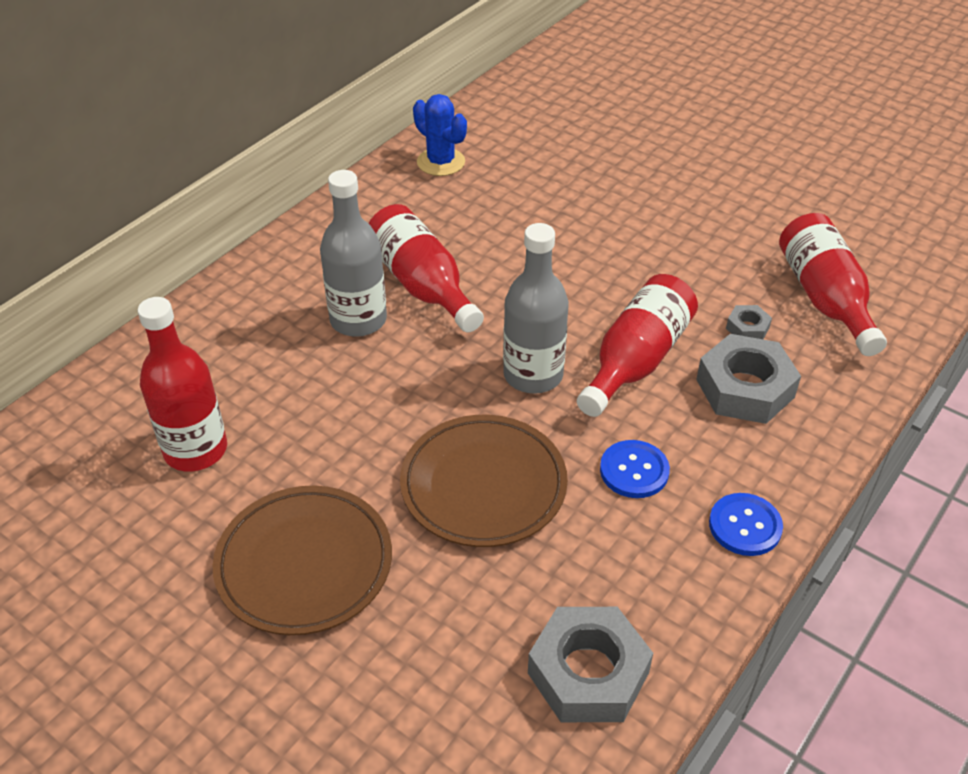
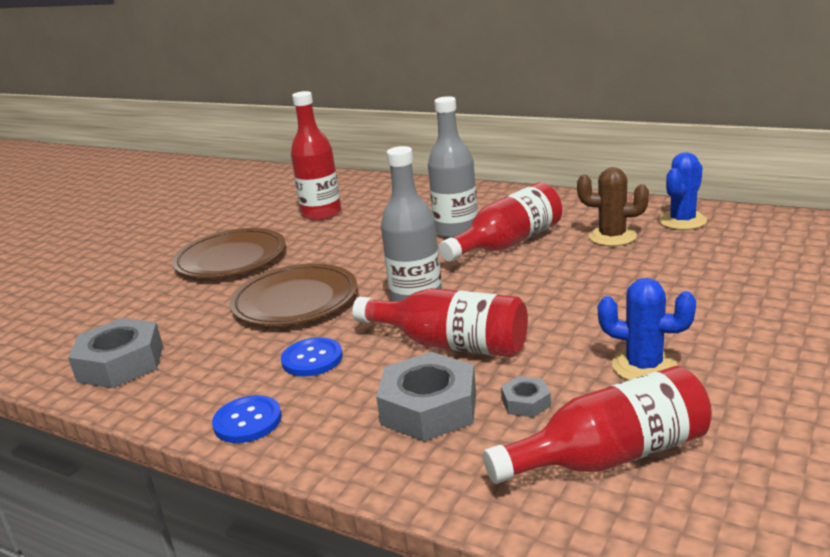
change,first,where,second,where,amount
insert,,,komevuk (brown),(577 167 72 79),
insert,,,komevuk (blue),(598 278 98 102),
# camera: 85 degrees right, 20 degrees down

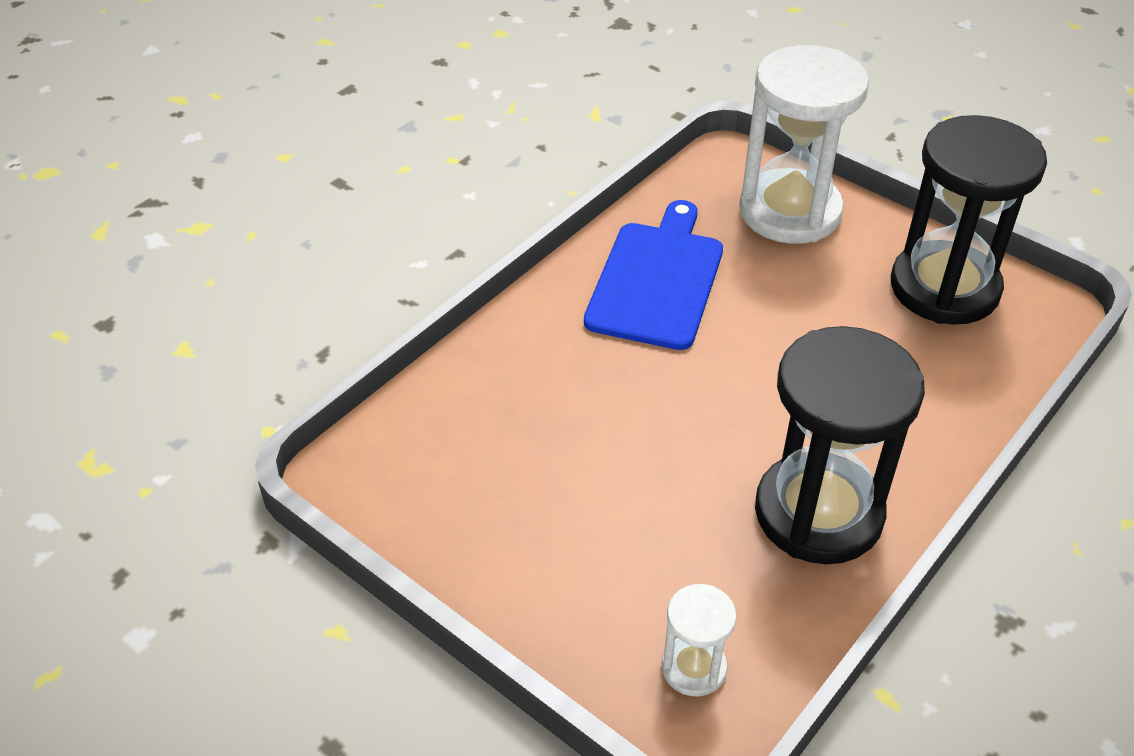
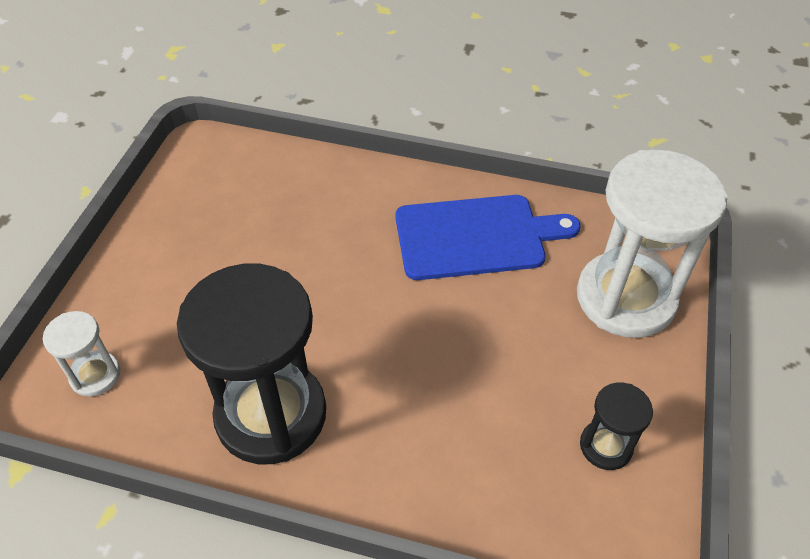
change,first,where,second,where,amount
resize,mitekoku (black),(891 115 156 209),,(580 382 73 88),x0.46
# camera: 65 degrees right, 5 degrees up

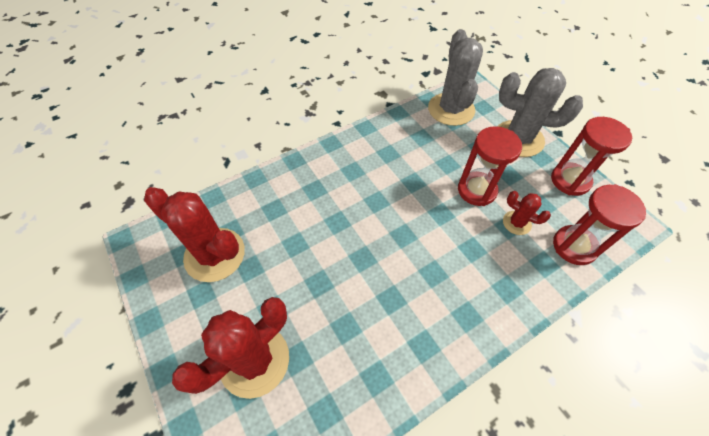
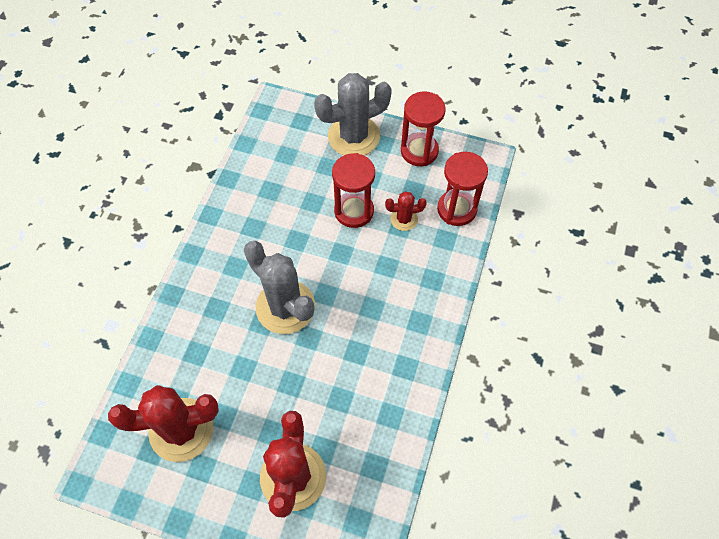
change,first,where,second,where,amount
move,komevuk (grey),(428 29 55 97),,(244 241 71 93),
# camera: 40 degrees left, 5 degrees up

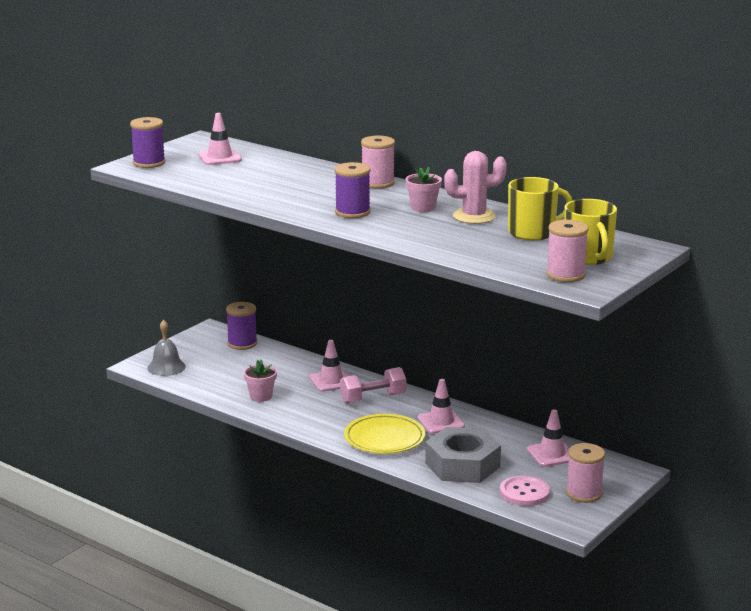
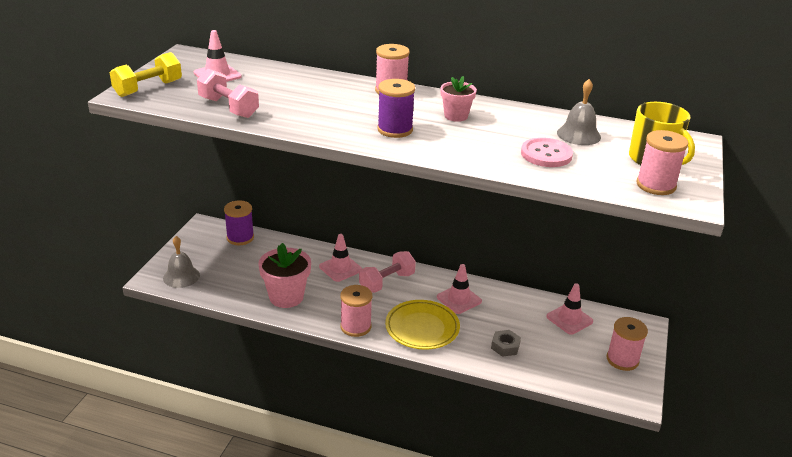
change,first,where,second,where,amount
delete,komevuk (pink),(444 151 63 73),,,
insert,,,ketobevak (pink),(197 69 62 49),
insert,,,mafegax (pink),(340 285 32 52),
move,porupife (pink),(500 475 50 31),,(521 137 52 30),
replace,mafegax (purple),(130 117 36 51),ketobevak (yellow),(110 52 72 45),
replace,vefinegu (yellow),(508 177 64 63),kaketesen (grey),(557 79 44 66),
resize,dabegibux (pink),(244 359 33 43),,(258 243 53 65),x1.65
resize,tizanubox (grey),(425 427 76 56),,(491 330 30 27),x0.44
# camera: 20 degrees left, 10 degrees up

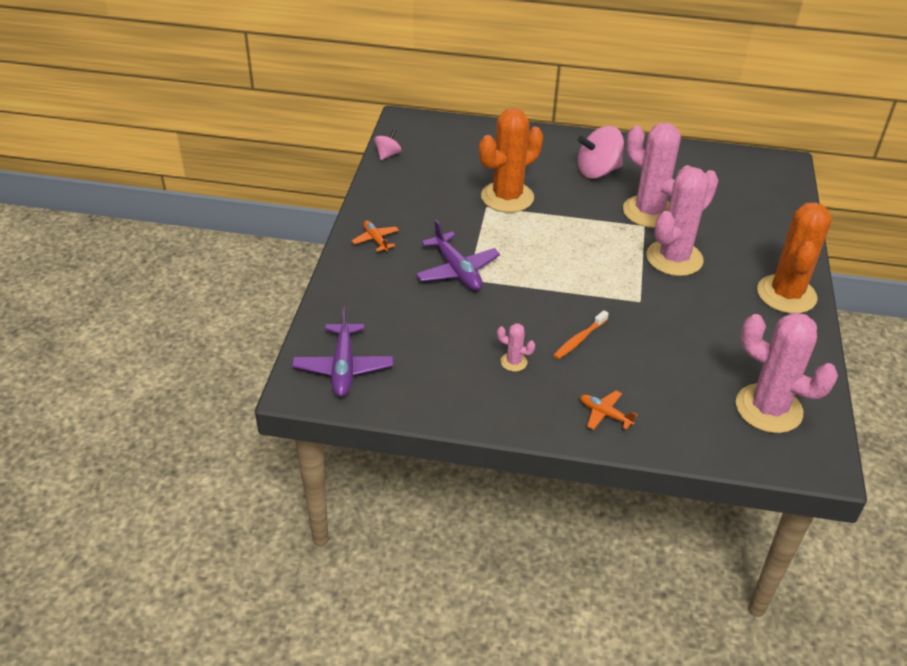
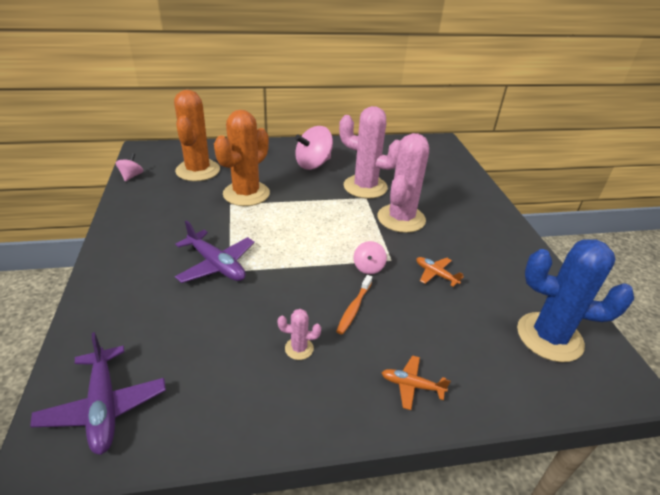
change,first,where,second,where,amount
insert,,,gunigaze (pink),(354 241 33 33),
move,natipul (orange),(351 221 48 31),,(416 257 48 30),
move,komevuk (orange),(757 202 75 112),,(174 90 46 91),
recolor,komevuk (pink),(736 312 102 121),komevuk (blue),(517 239 117 123),
# camera: 20 degrees left, 5 degrees down

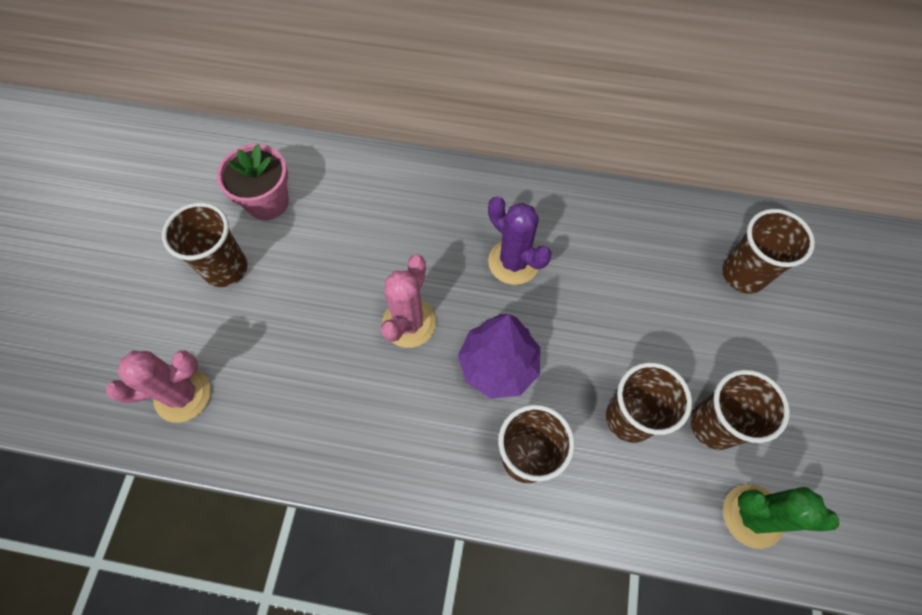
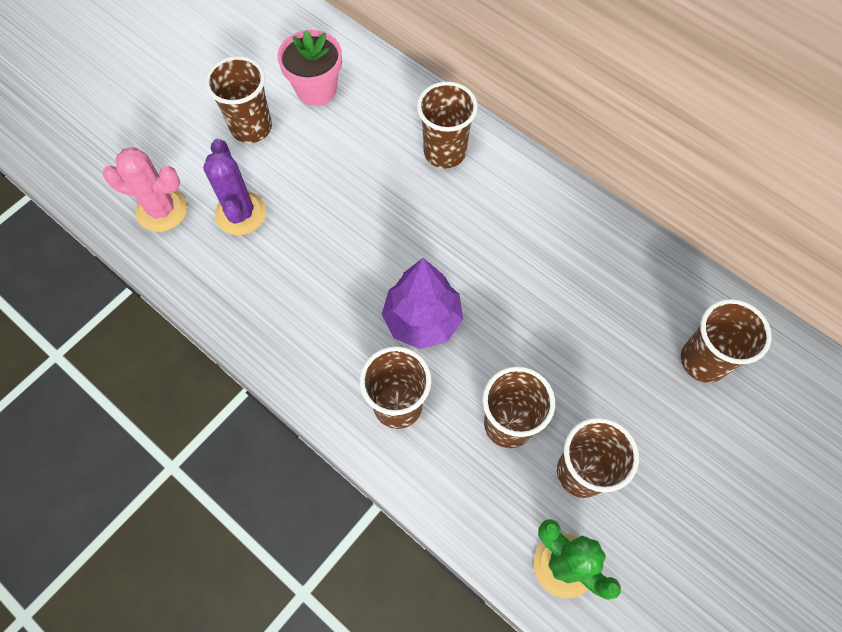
change,first,where,second,where,amount
delete,komevuk (pink),(381 255 55 93),,,
insert,,,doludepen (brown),(417 82 61 87),
move,komevuk (purple),(488 196 64 89),,(203 139 63 96),
# camera: 30 degrees right, 0 degrees up

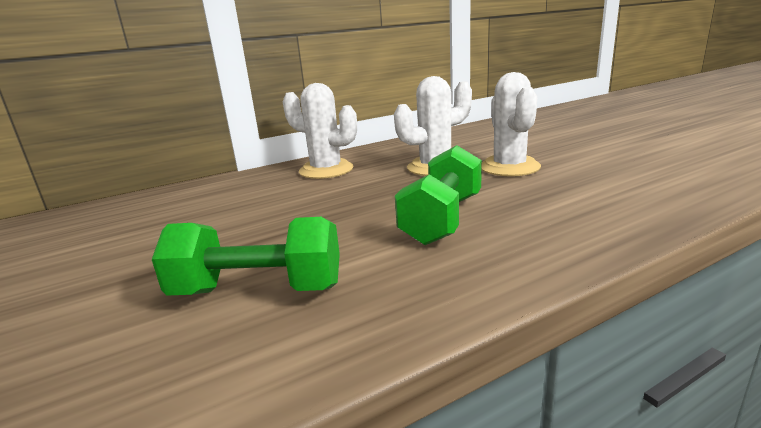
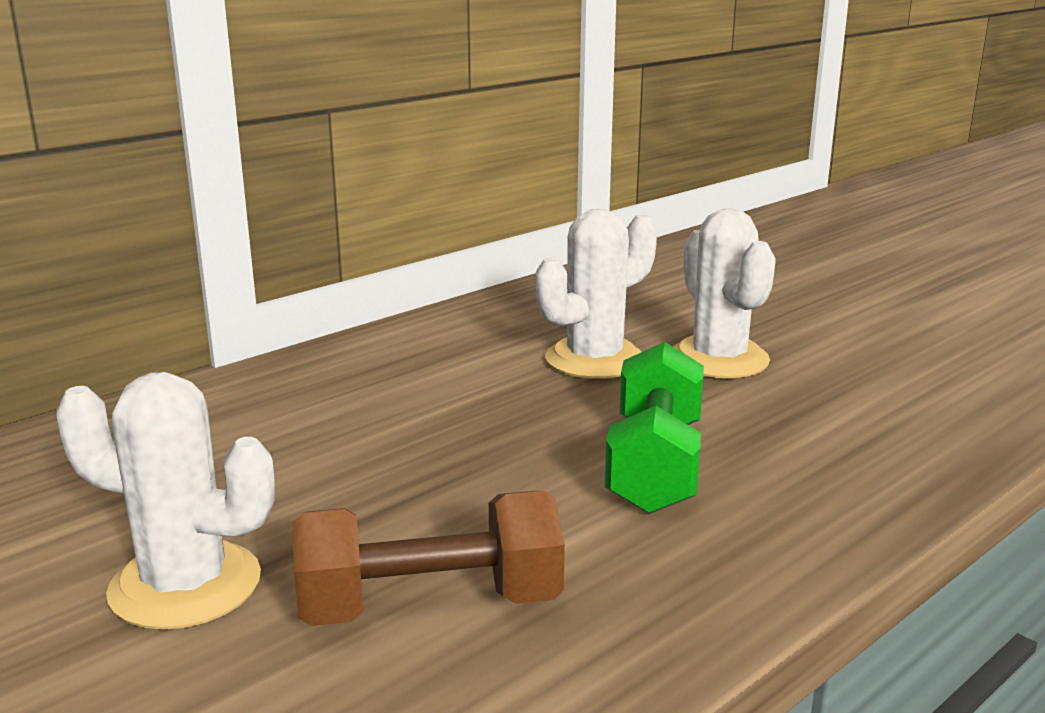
change,first,where,second,where,amount
move,komevuk (white),(283 83 74 96),,(56 372 219 258),
recolor,ketobevak (green),(152 217 188 79),ketobevak (brown),(292 491 273 135),
# camera: 15 degrees left, 0 degrees up

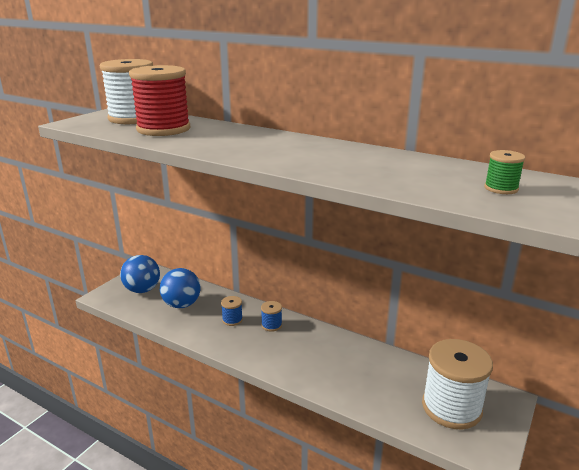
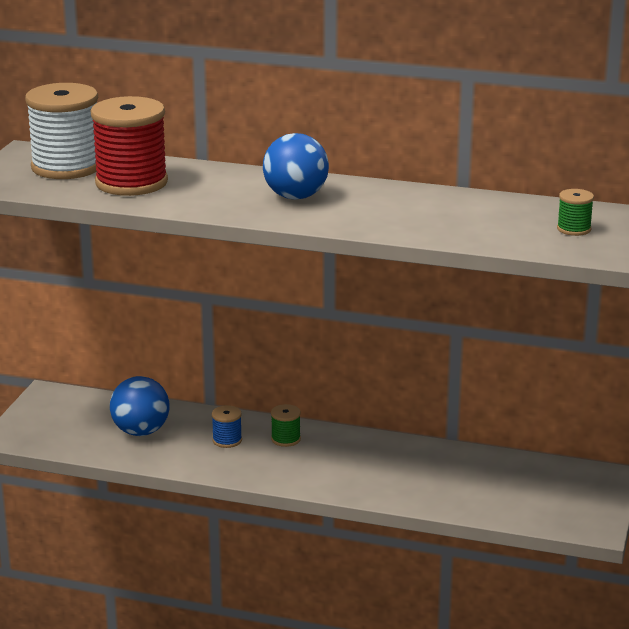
change,first,where,second,where,amount
delete,mafegax (white),(422 339 71 90),,,
move,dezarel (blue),(120 255 40 38),,(263 133 66 67),
recolor,mafegax (blue),(261 301 21 31),mafegax (green),(271 404 30 43),
# camera: 15 degrees left, 0 degrees up

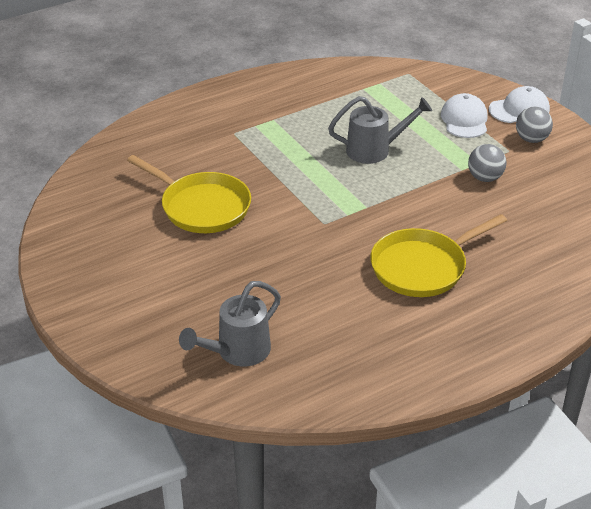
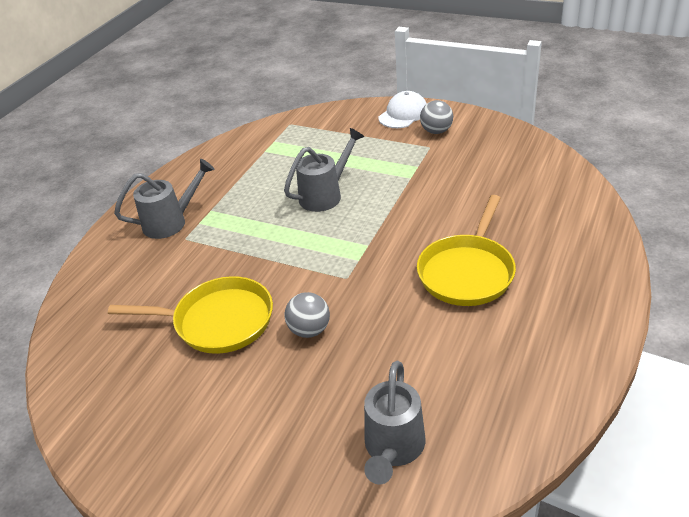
change,first,where,second,where,amount
delete,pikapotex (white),(441 93 46 45),,,
insert,,,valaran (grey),(114 159 101 80),
move,dezarel (grey),(468 144 38 38),,(285 292 45 46),
# camera: 30 degrees left, 0 degrees up

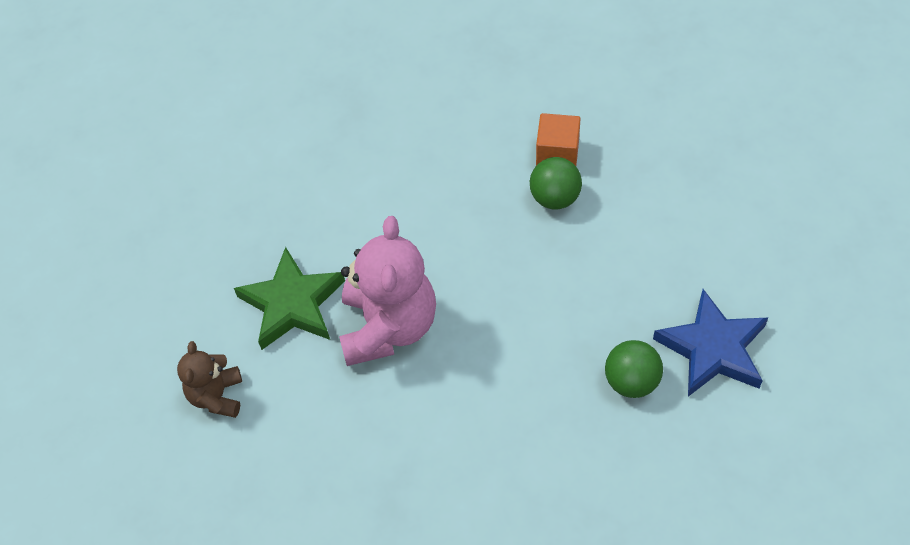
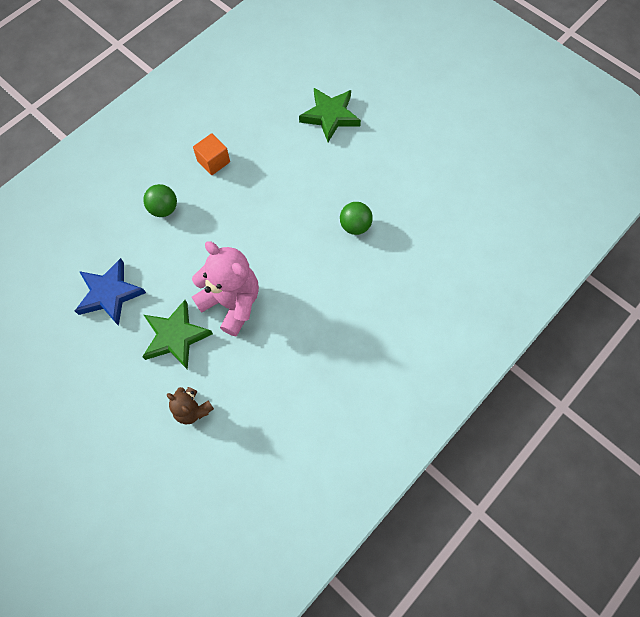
change,first,where,second,where,amount
insert,,,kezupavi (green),(299 88 62 54),
move,dezarel (green),(530 157 52 53),,(143 184 34 33),
move,kezupavi (blue),(653 289 116 108),,(75 258 71 68),
# camera: 55 degrees left, 10 degrees up

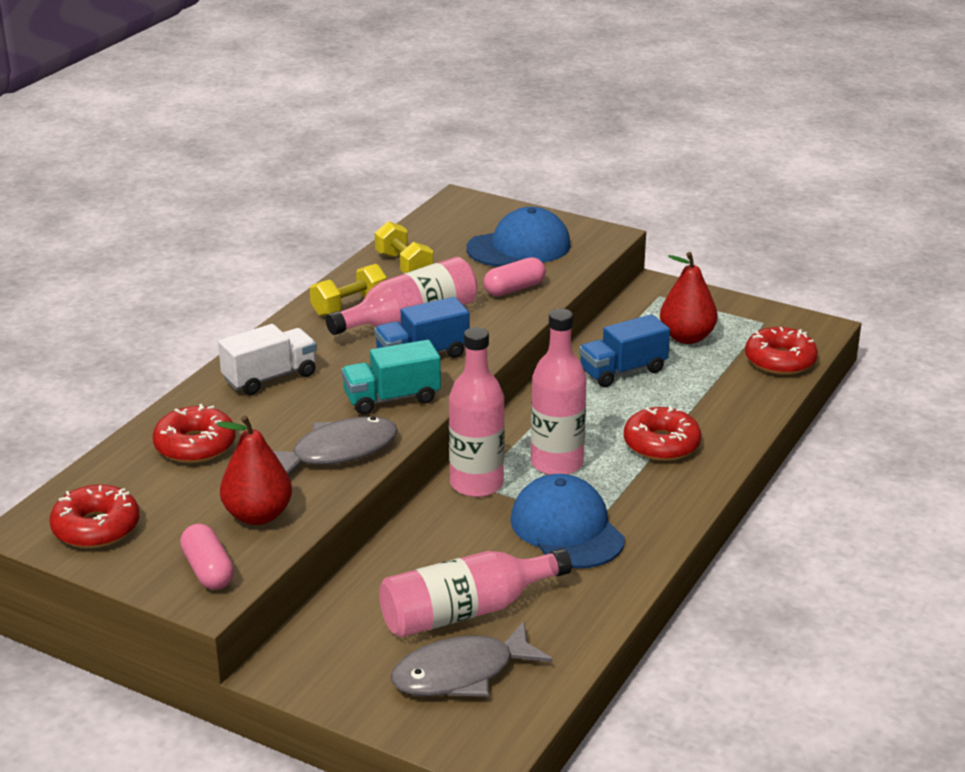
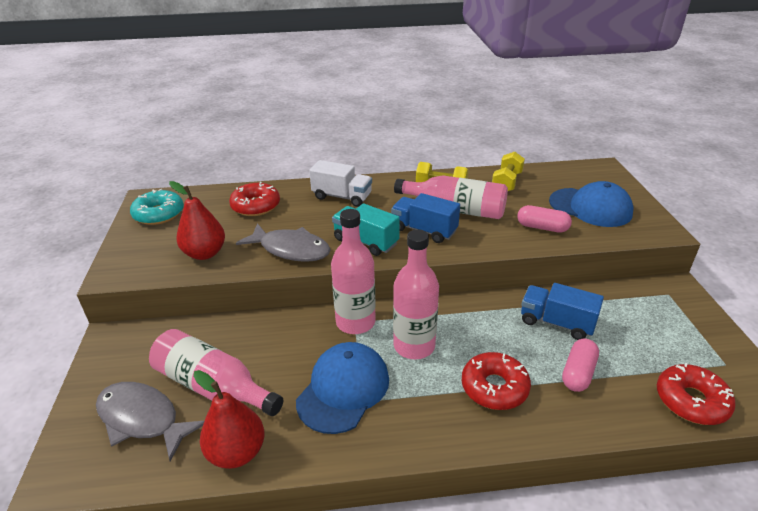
change,first,where,second,where,amount
move,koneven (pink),(180 523 54 67),,(562 338 37 54),
move,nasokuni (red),(660 252 58 92),,(193 370 72 99),
recolor,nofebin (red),(50 485 90 63),nofebin (turquoise),(130 189 54 36),
# camera: 55 degrees right, 5 degrees up

